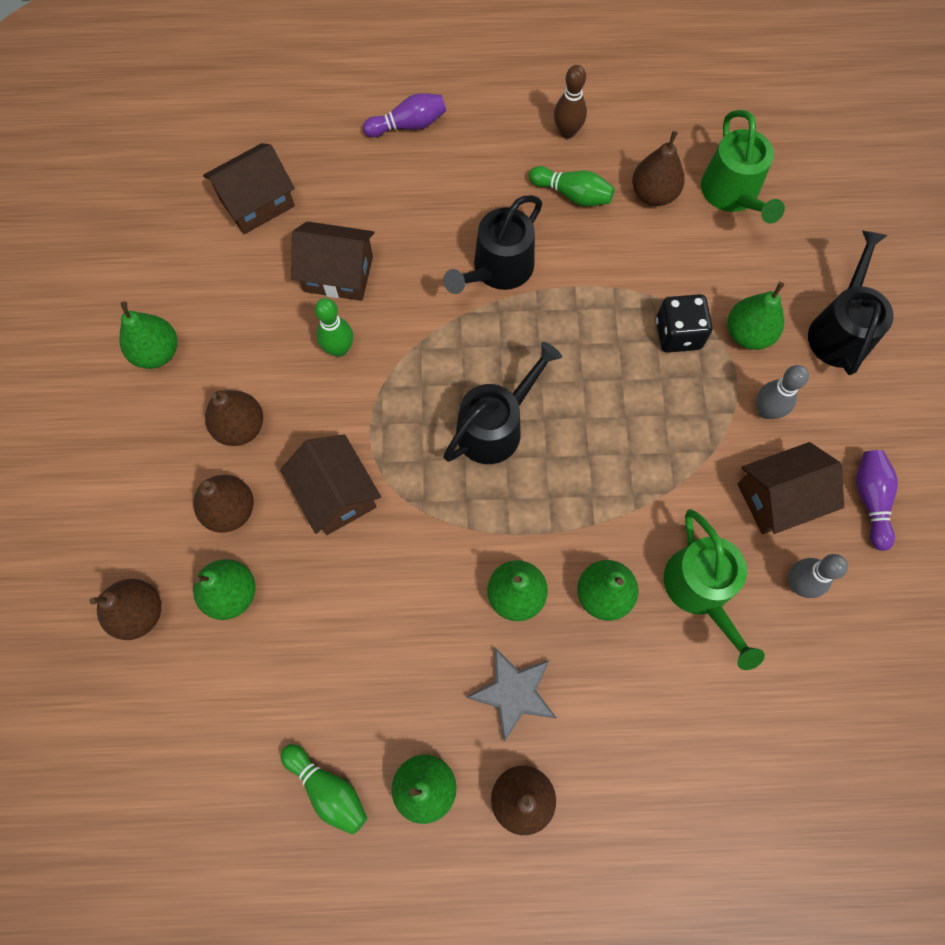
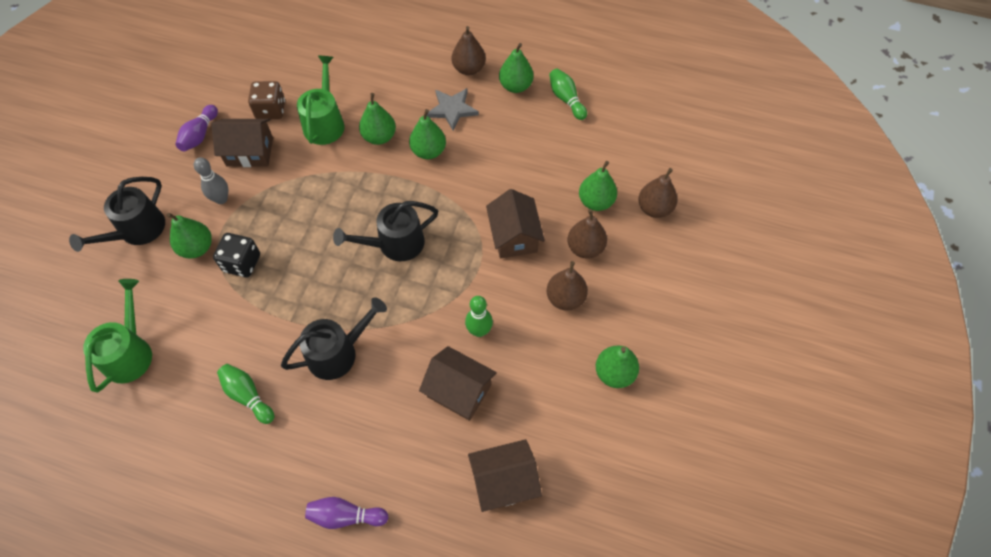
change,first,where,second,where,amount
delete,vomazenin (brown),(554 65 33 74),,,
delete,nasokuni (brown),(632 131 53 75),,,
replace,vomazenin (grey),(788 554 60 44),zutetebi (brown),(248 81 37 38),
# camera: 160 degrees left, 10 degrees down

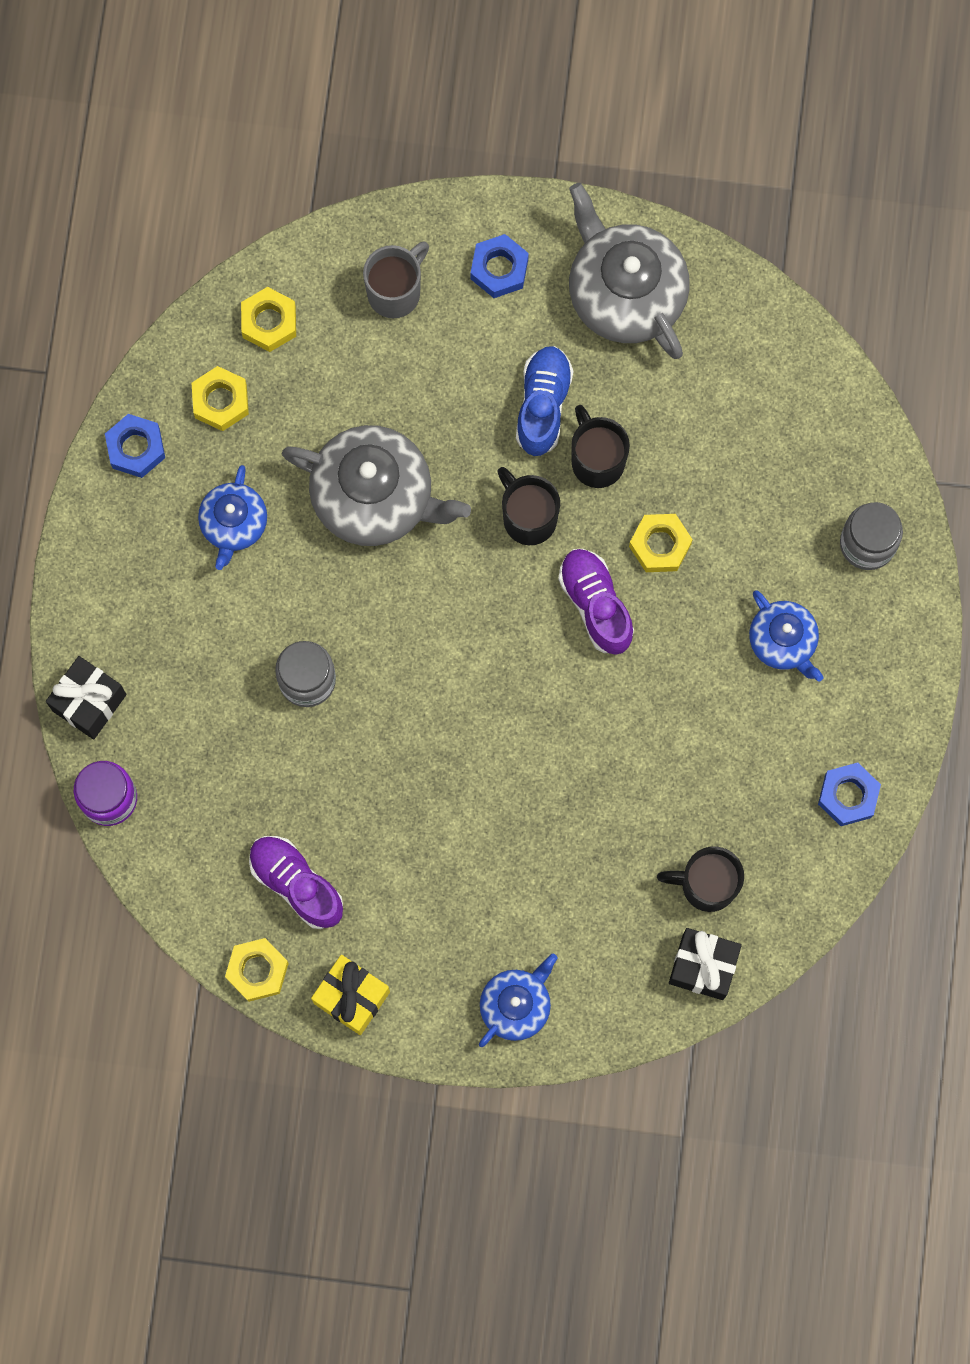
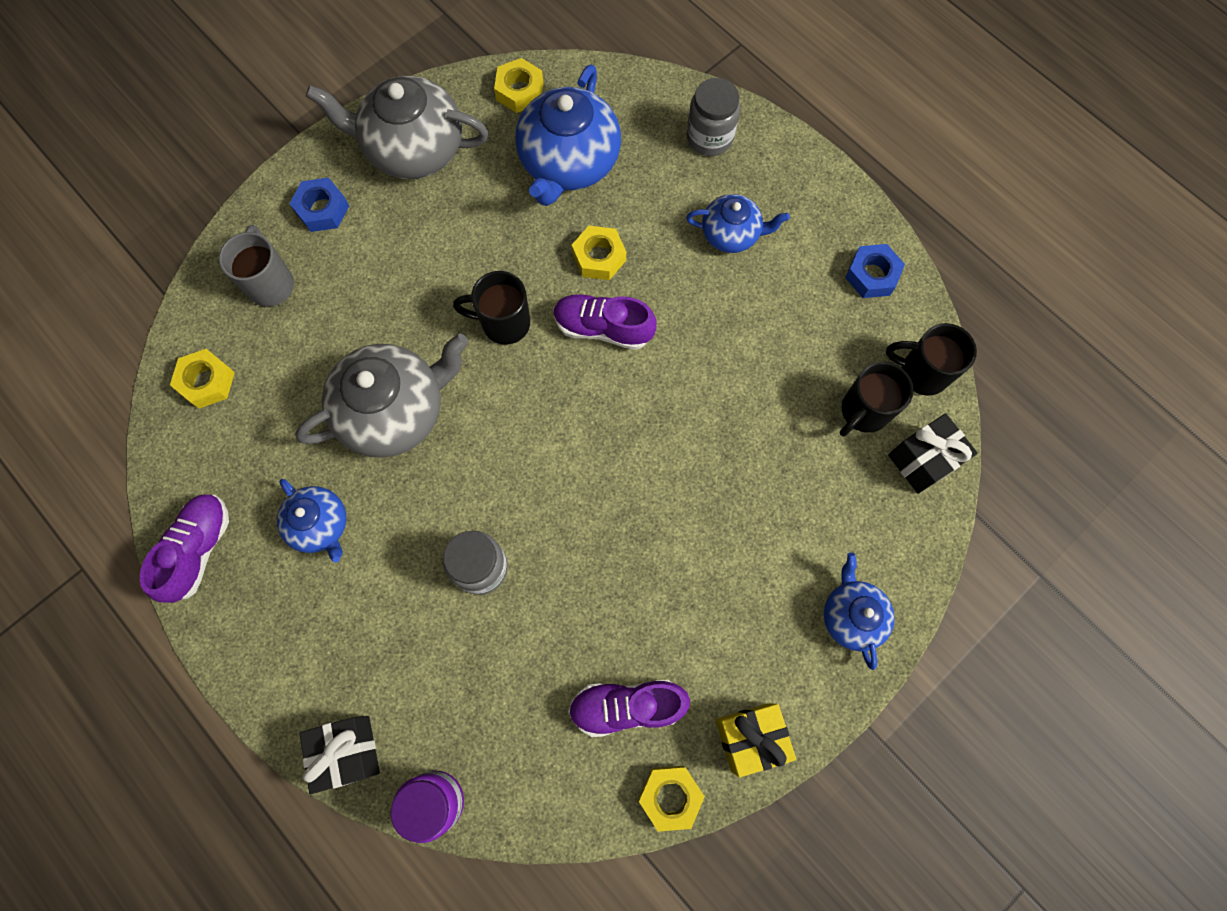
change,first,where,second,where,amount
delete,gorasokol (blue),(516 346 57 110),,,
insert,,,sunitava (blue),(515 65 106 141),
move,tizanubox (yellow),(192 366 57 65),,(494 58 49 55),
move,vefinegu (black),(571 405 59 83),,(886 323 91 73),
replace,tizanubox (blue),(105 414 60 64),gorasokol (purple),(139 495 90 108),
# camera: 50 degrees left, 5 degrees down

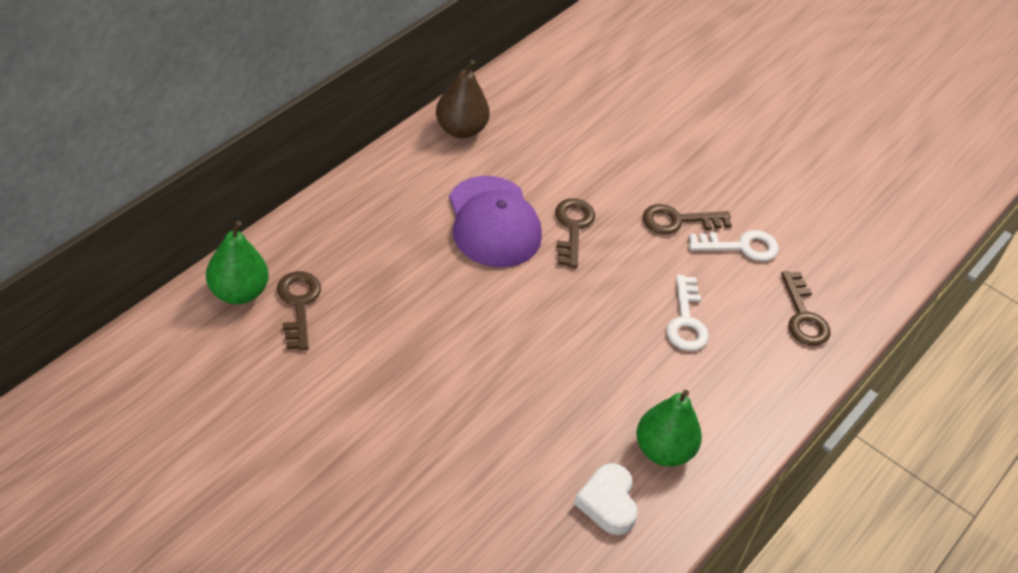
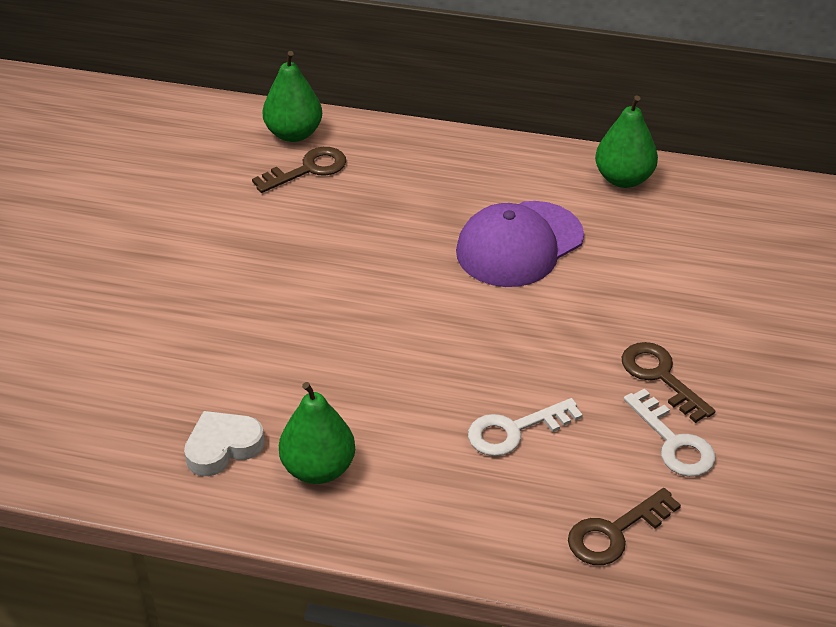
change,first,where,second,where,amount
delete,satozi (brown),(555 198 40 70),,,
recolor,nasokuni (brown),(436 60 54 78),nasokuni (green),(595 95 63 93),
# camera: 70 degrees right, 5 degrees down

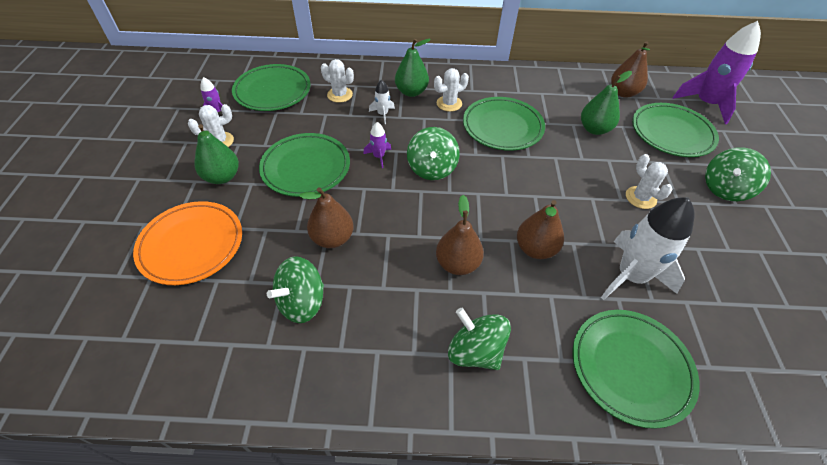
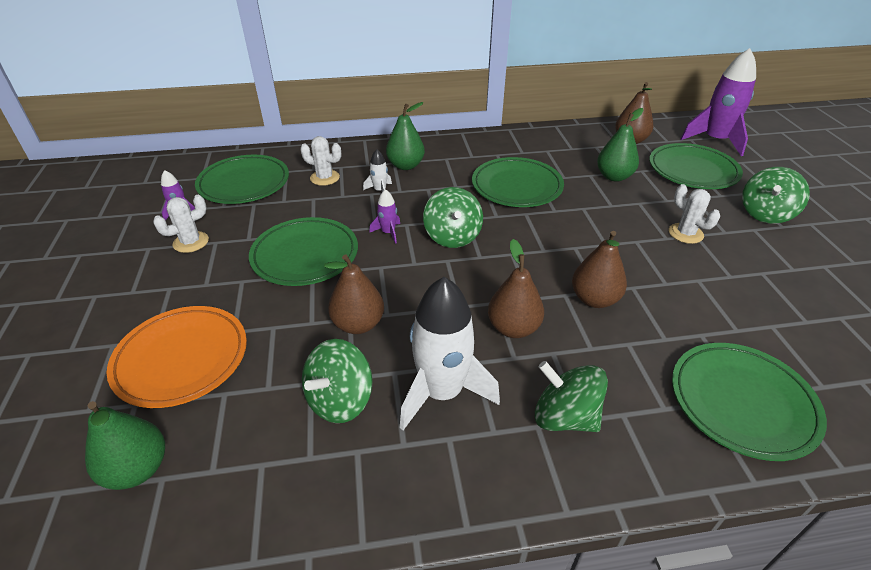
change,first,where,second,where,amount
delete,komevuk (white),(434 68 35 44),,,
move,nasokuni (green),(194 124 45 60),,(85 401 80 89),
move,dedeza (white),(601 197 94 103),,(400 277 100 153),
# camera: 10 degrees left, 10 degrees down

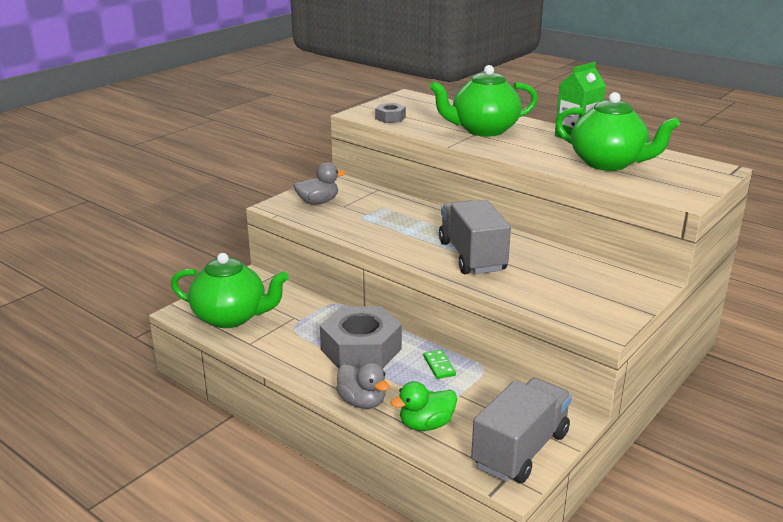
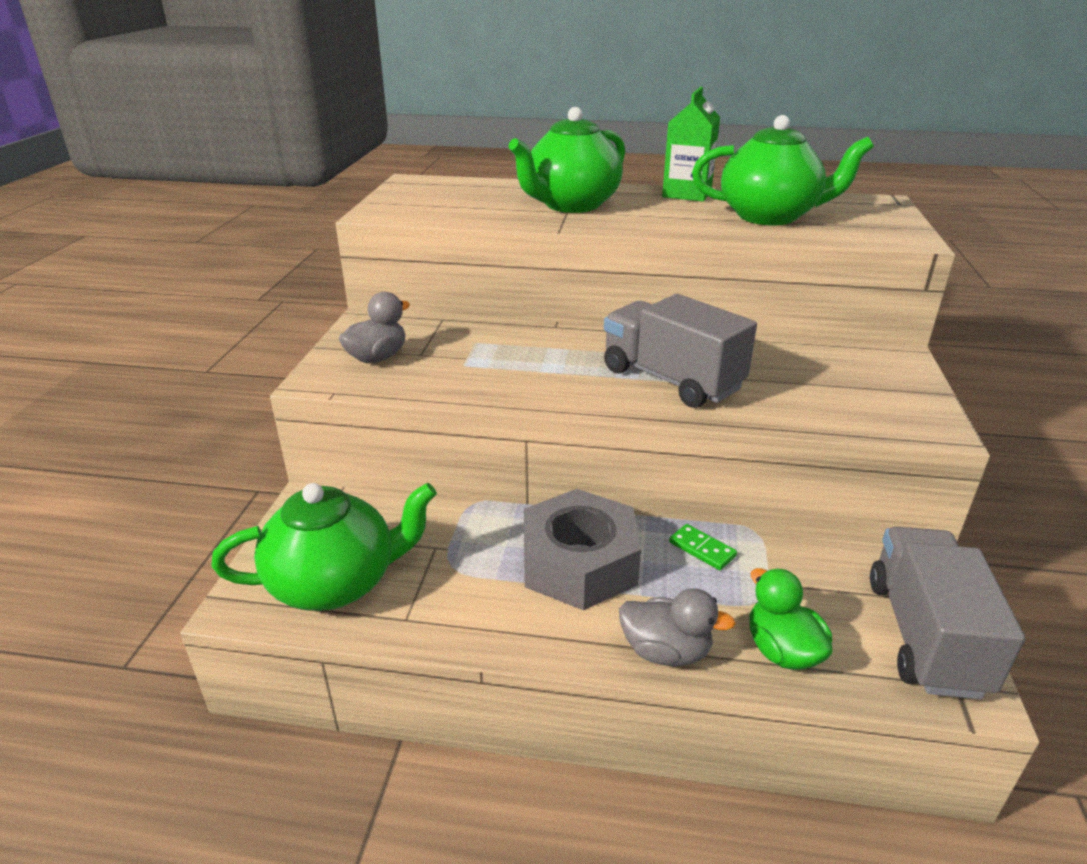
change,first,where,second,where,amount
delete,tizanubox (grey),(375 103 31 20),,,
rotate,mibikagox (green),(390 381 67 50),,(749 568 84 102),120 degrees clockwise
# camera: 30 degrees left, 5 degrees up

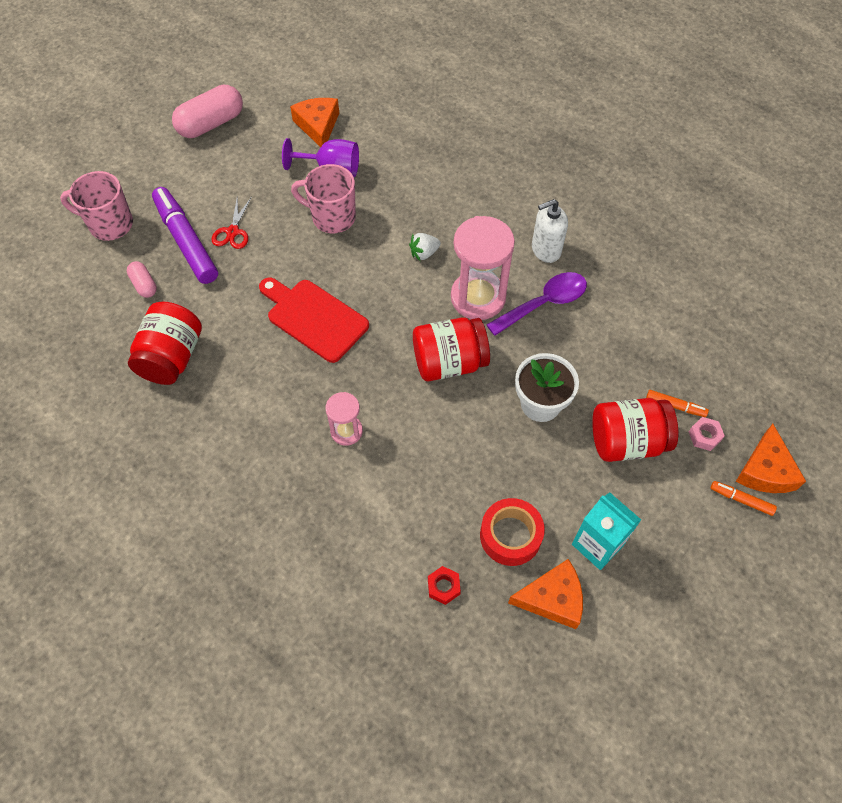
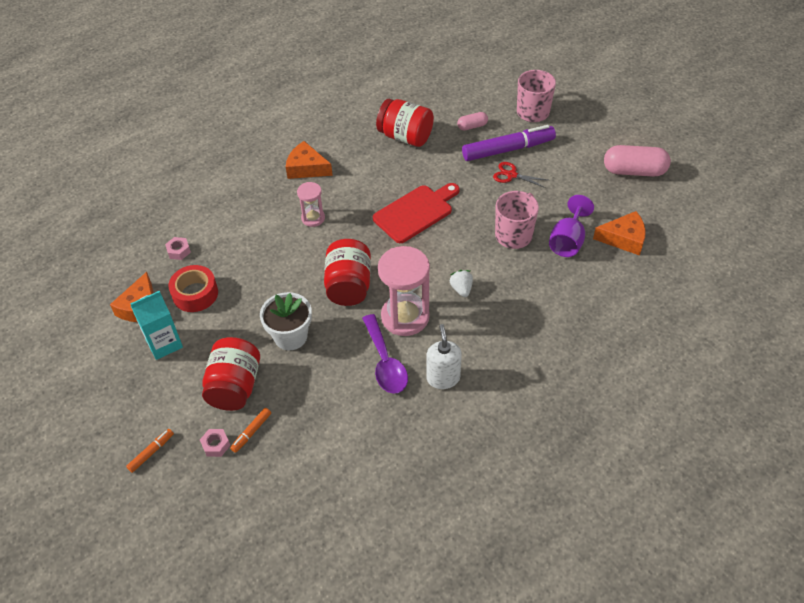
change,first,where,second,where,amount
move,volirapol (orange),(736 424 70 69),,(286 141 47 38),
recolor,tizanubox (red),(428 566 33 39),tizanubox (pink),(165 237 26 23),
rotate,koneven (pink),(172 85 71 53),,(604 145 67 32),60 degrees counterclockwise
# camera: 105 degrees right, 10 degrees down

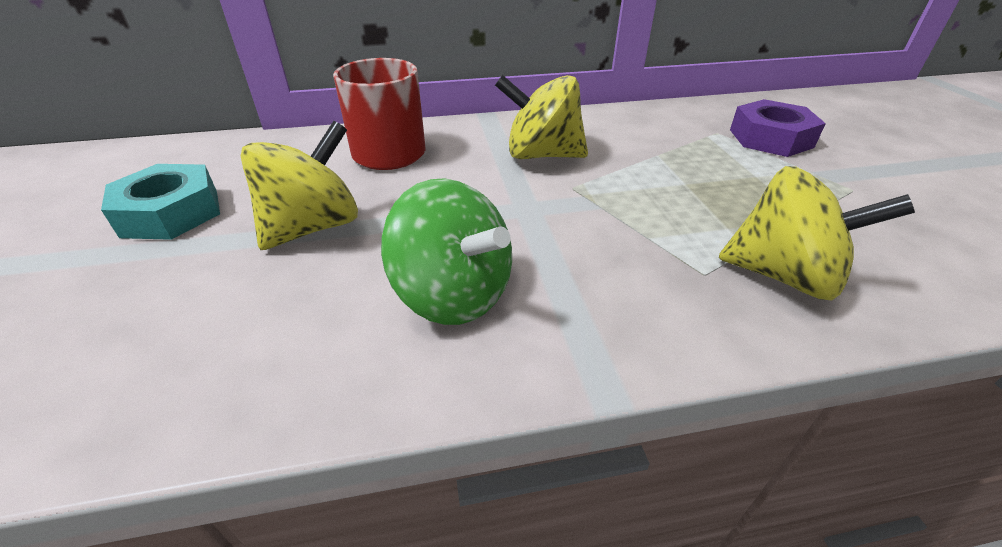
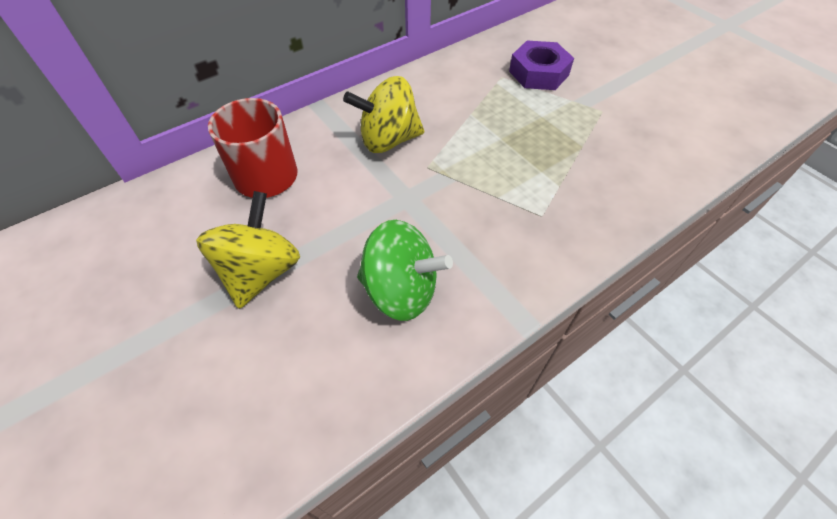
change,first,where,second,where,amount
delete,tizanubox (turquoise),(101 164 119 76),,,
delete,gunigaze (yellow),(719 166 196 134),,,
# camera: 25 degrees left, 15 degrees up

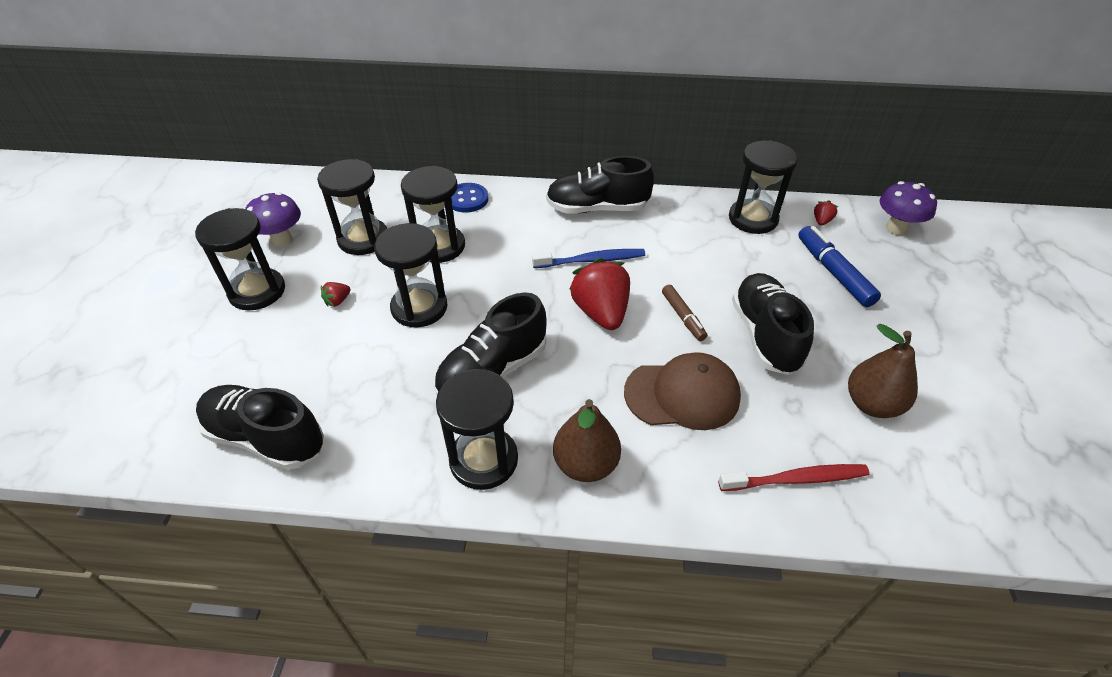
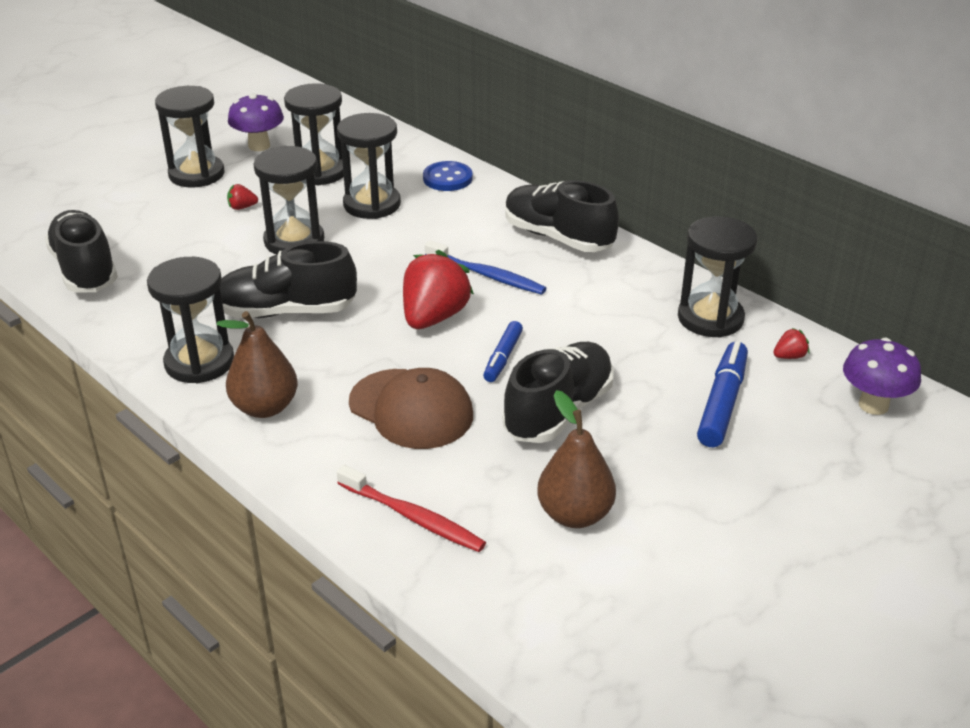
change,first,where,second,where,amount
recolor,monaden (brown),(662 285 45 56),monaden (blue),(483 321 40 61),
# camera: 40 degrees right, 10 degrees down

